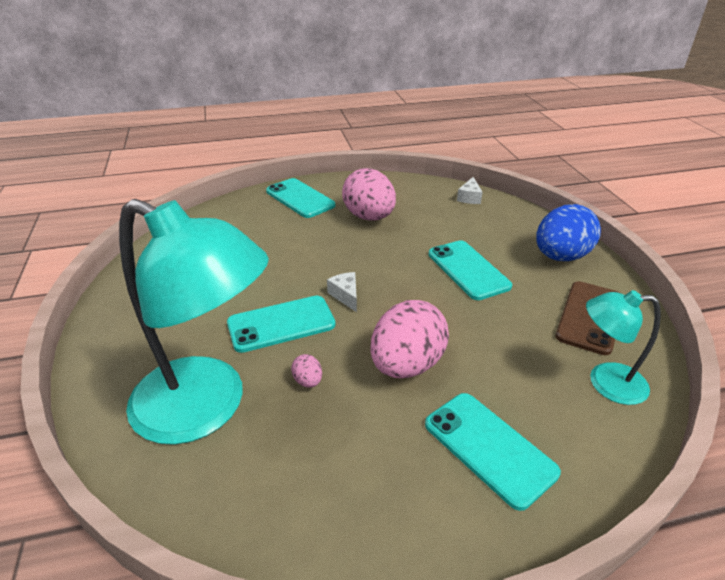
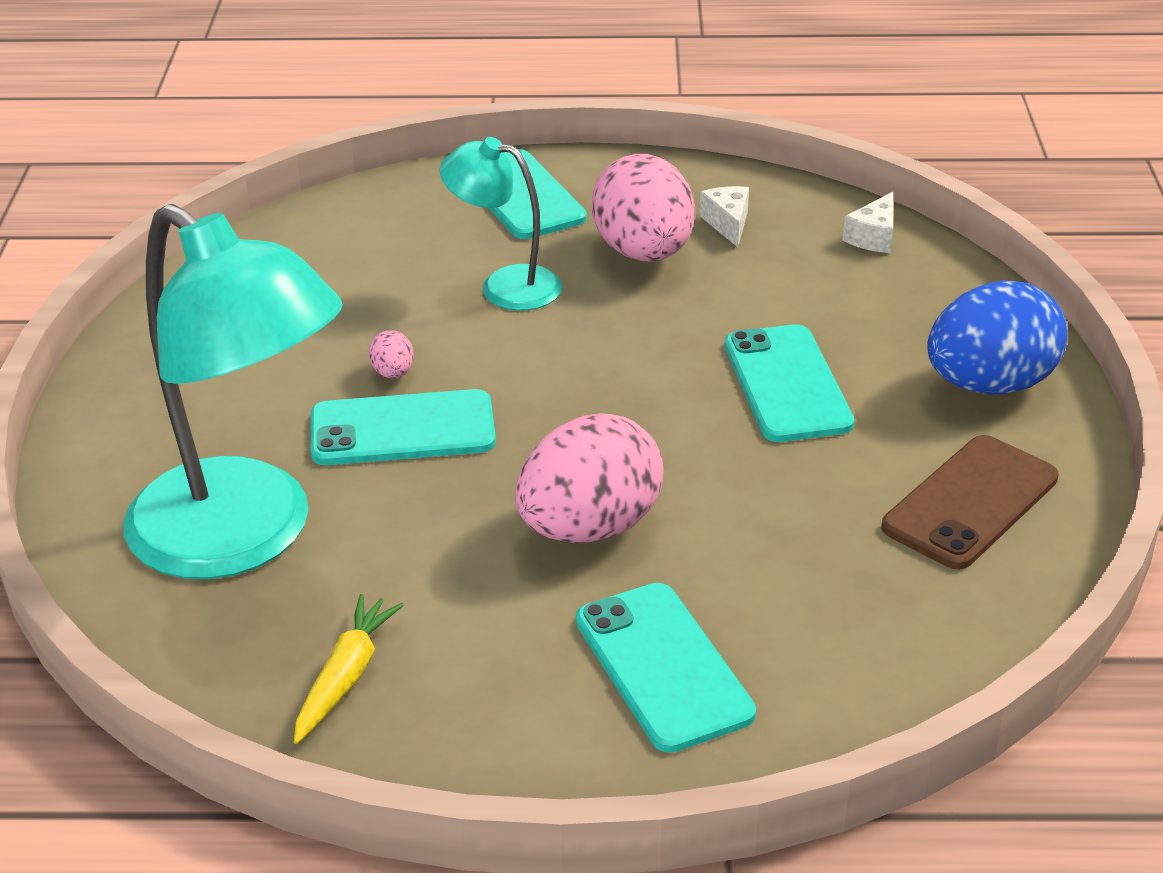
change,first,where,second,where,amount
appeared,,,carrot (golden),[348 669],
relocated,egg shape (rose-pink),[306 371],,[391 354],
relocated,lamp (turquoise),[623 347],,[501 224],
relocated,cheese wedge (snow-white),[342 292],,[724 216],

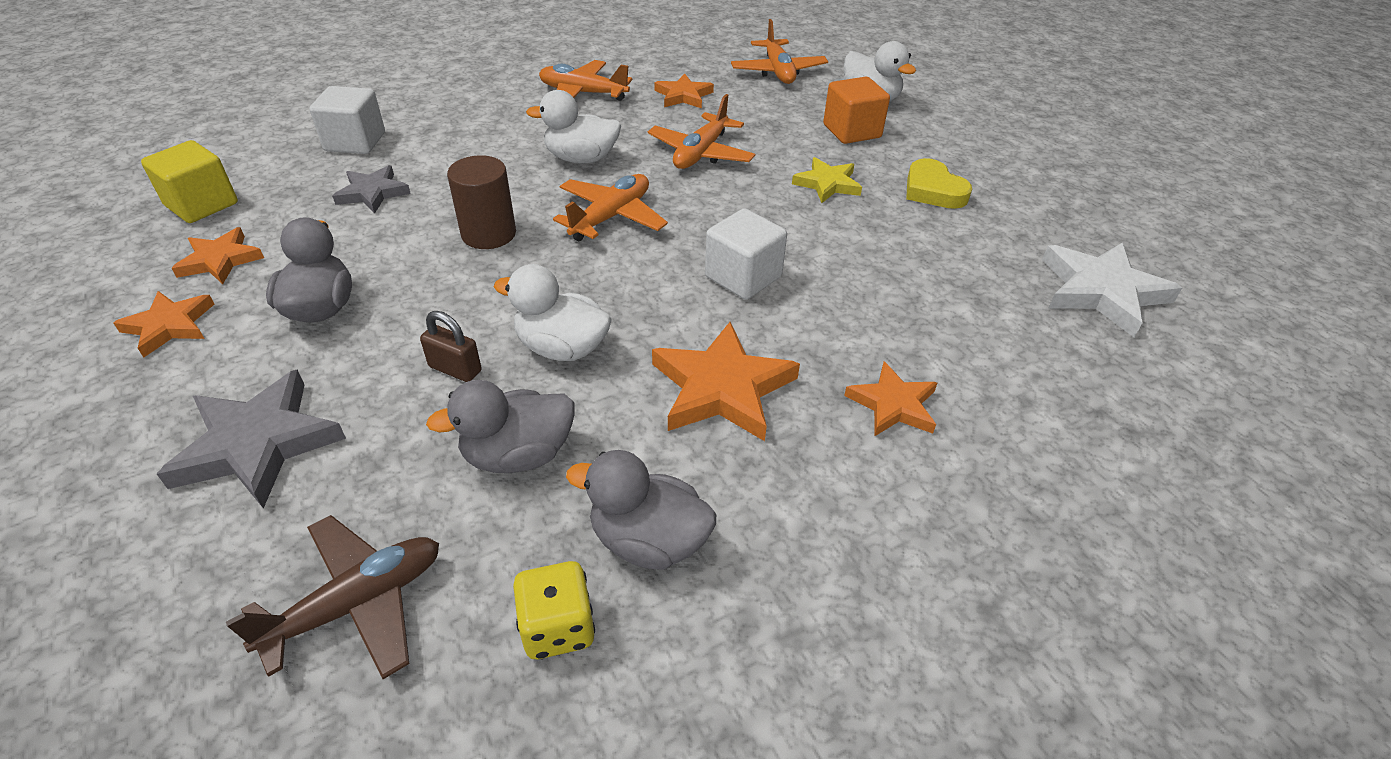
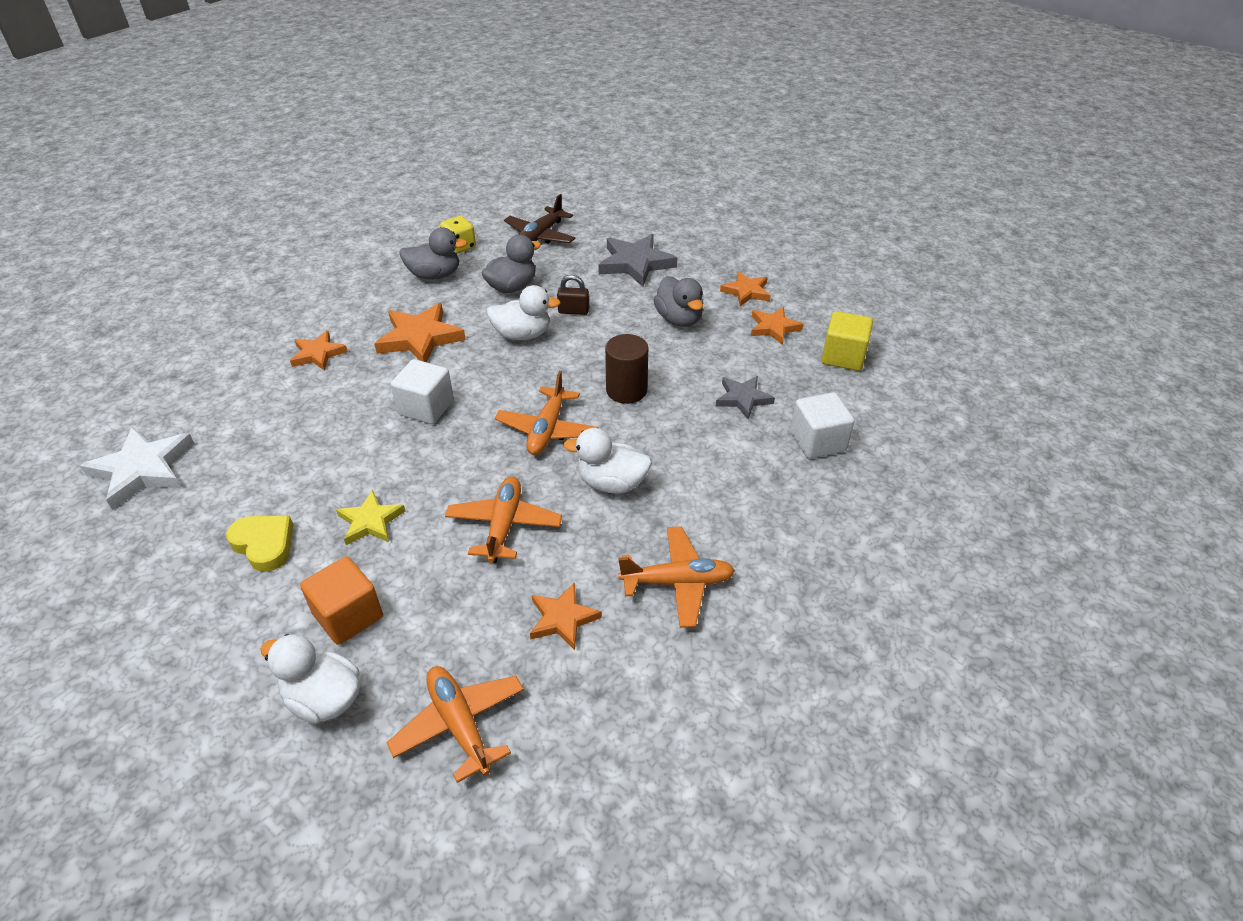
change,first,where,second,where,amount
spun,toy duck (snow-white),[573 126],,[607 461],150 degrees counterclockwise

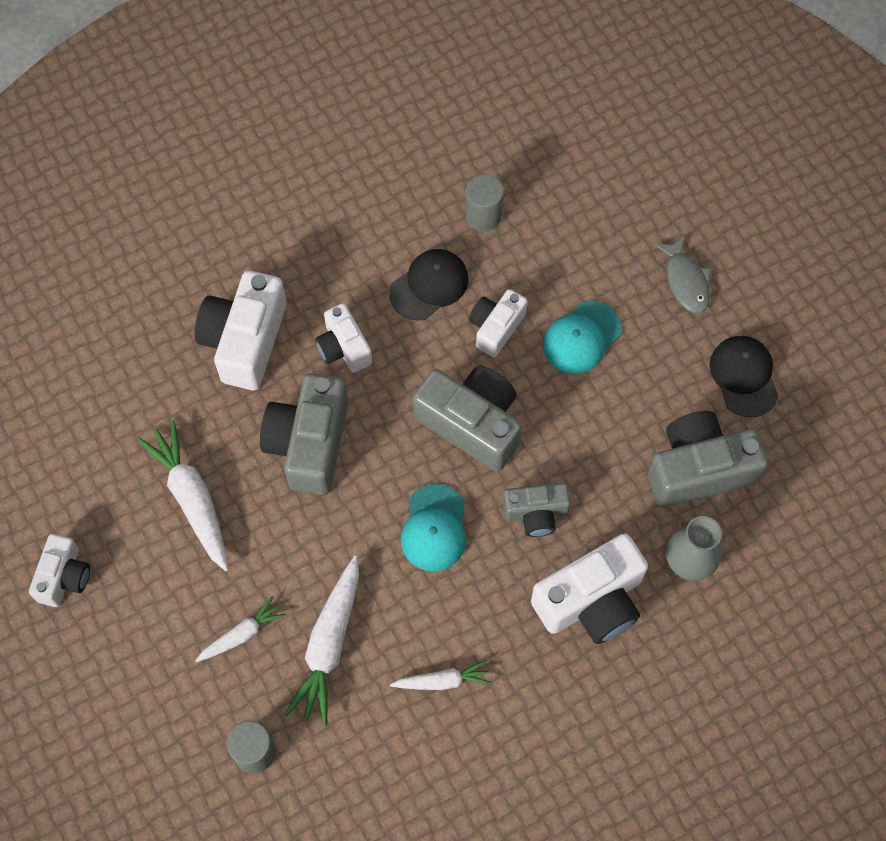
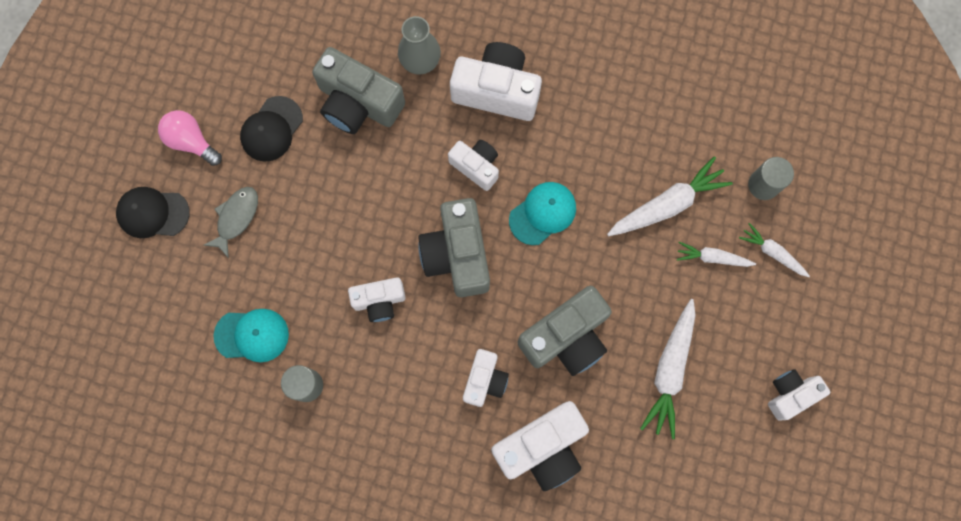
change,first,where,second,where,amount
relocated,cap (ebony),[428 285],,[153 212],
appeared,,,bulb (rose-pink),[190 138],
relocated,cap (turquoise),[582 337],,[251 335],
colour,photo camera (ash-grey),[537 510],photo camera (snow-white),[473 165],
relocated,carrot (snow-white),[441 675],,[774 250],

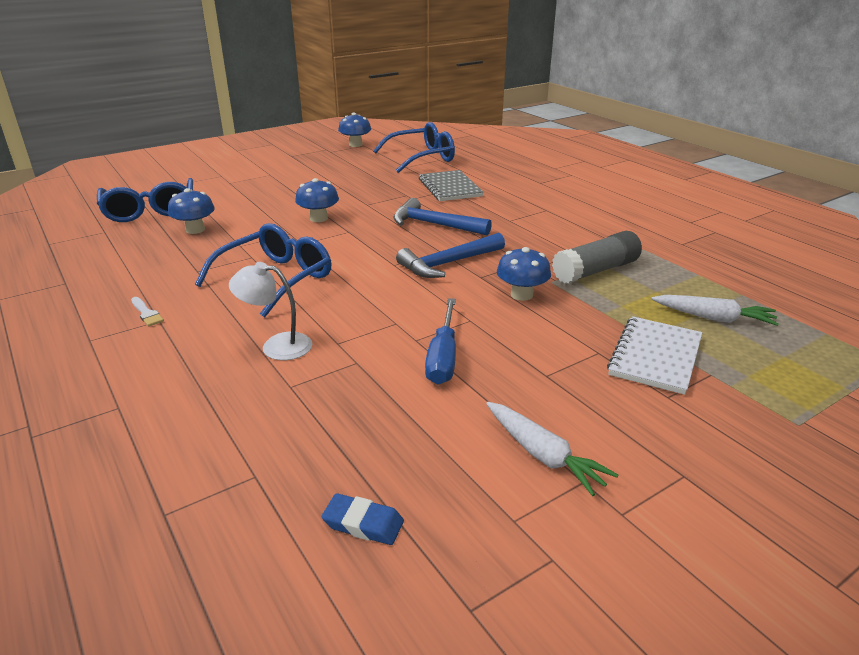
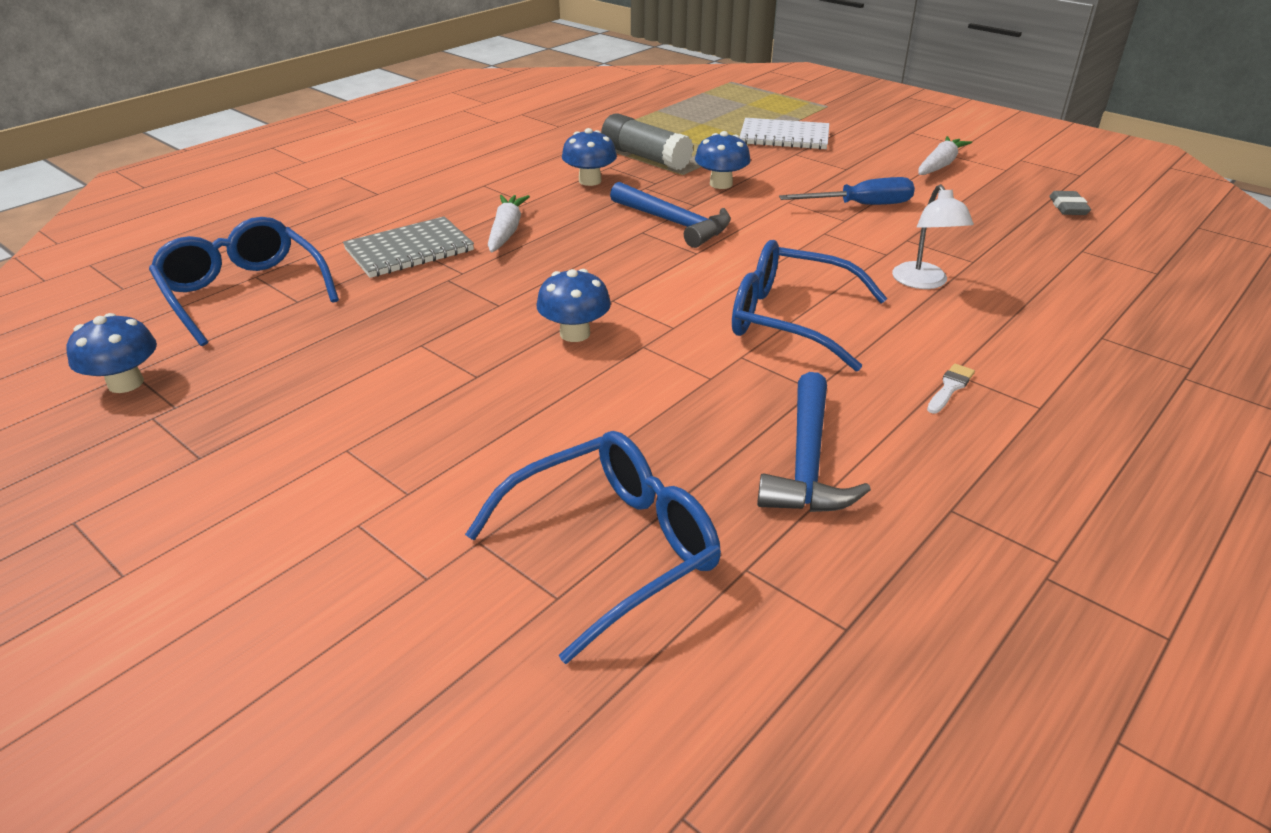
change,first,where,second,where,amount
relocated,carrot (snow-white),[715 310],,[508 223],
relocated,toadstool (royal blue),[191 211],,[589 157],
relocated,claw hammer (royal blue),[442 217],,[814 442],
colour,gum eraser (royal blue),[363 519],gum eraser (ash-grey),[1070 203],

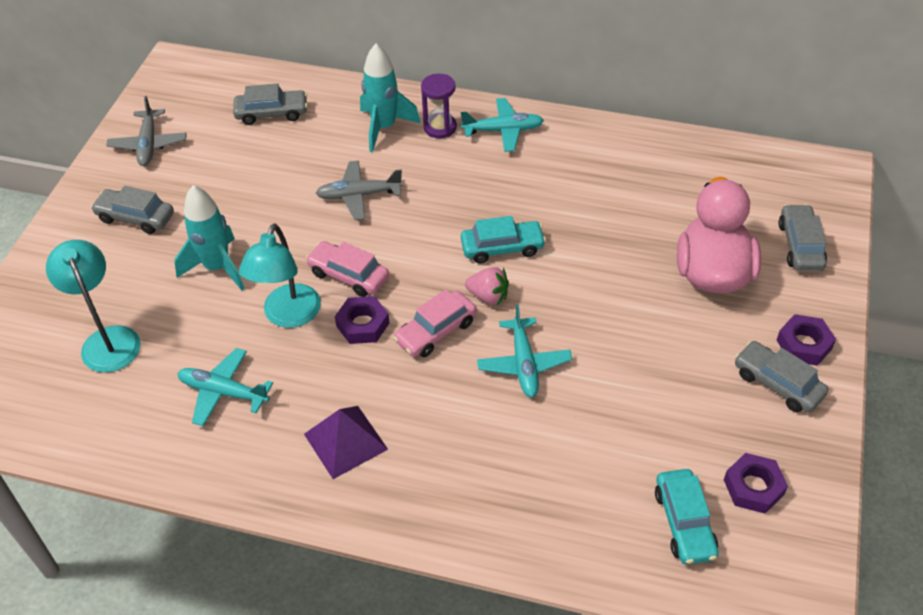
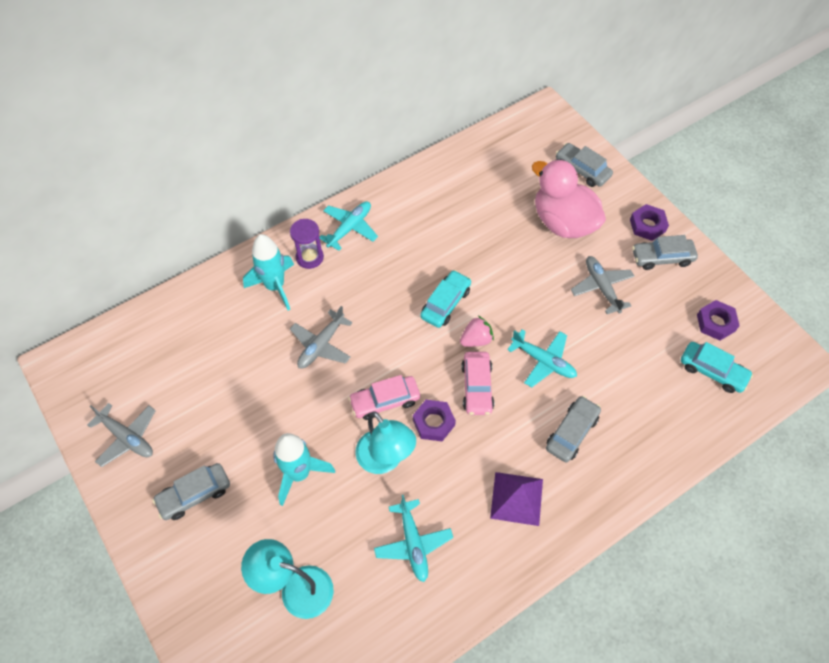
change,first,where,second,where,amount
spun,aeroplane (turquoise),[225 387],,[413 538],75 degrees counterclockwise
relocated,car (ash-grey),[270 104],,[573 429],
appeared,,,aeroplane (ash-grey),[602 285],

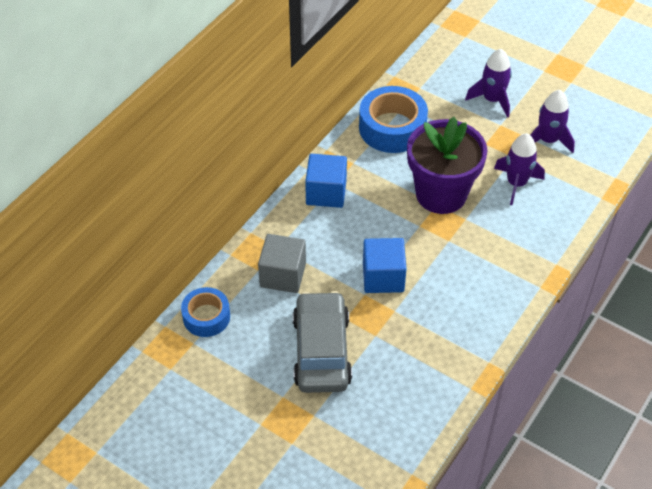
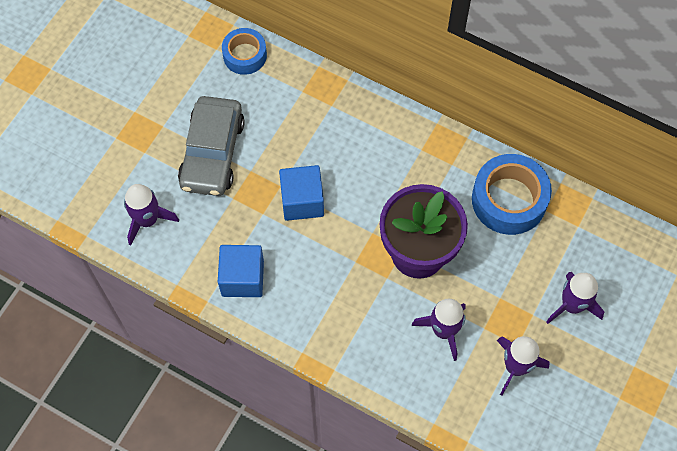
change,first,where,second,where,amount
appeared,,,spaceship (violet),[151 215],
spun,car (ash-grey),[322 342],,[211 146],105 degrees clockwise
relocated,solid cube (royal blue),[326 181],,[241 271],
missing,solid cube (ash-grey),[282 263],,,

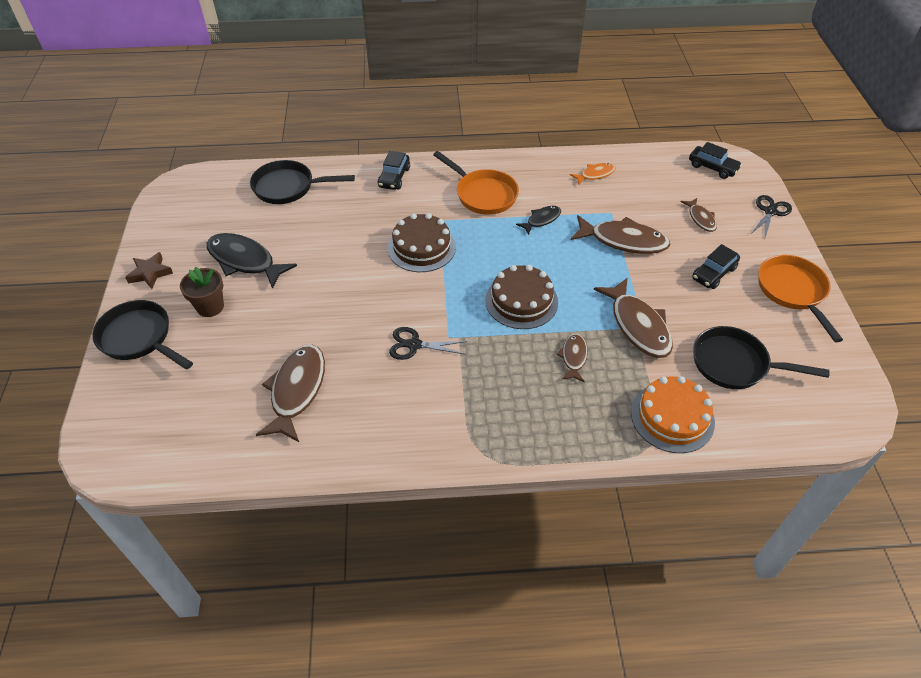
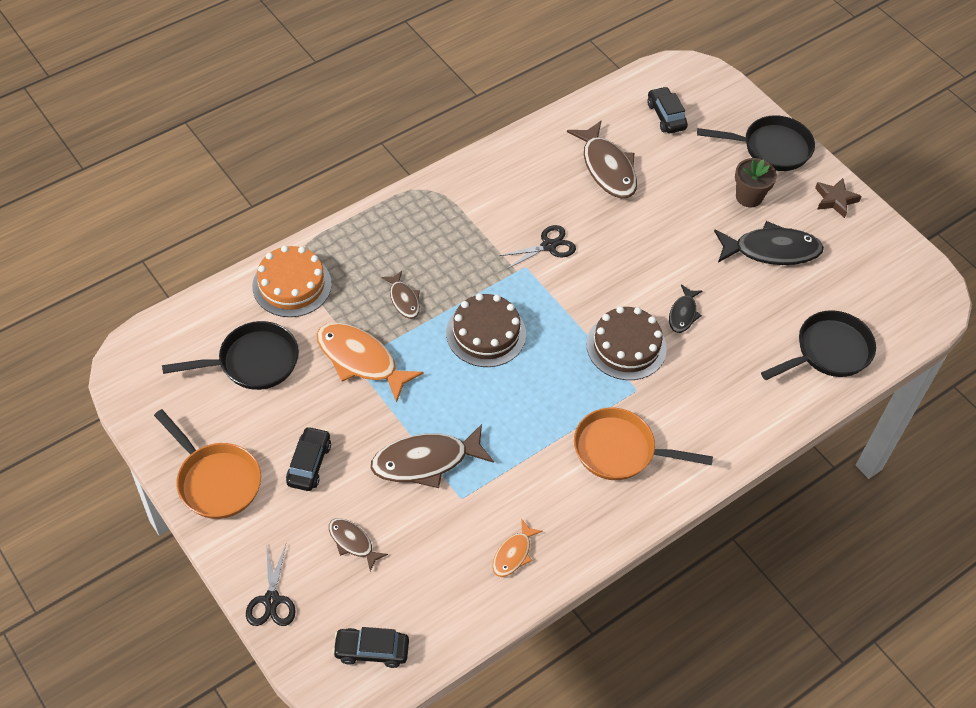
change,first,where,second,where,amount
colour,fish (russet),[633 317],fish (bright orange),[370 363],
relocated,car (ebony),[394 170],,[667 110],
relocated,fish (ebony),[538 220],,[685 308],

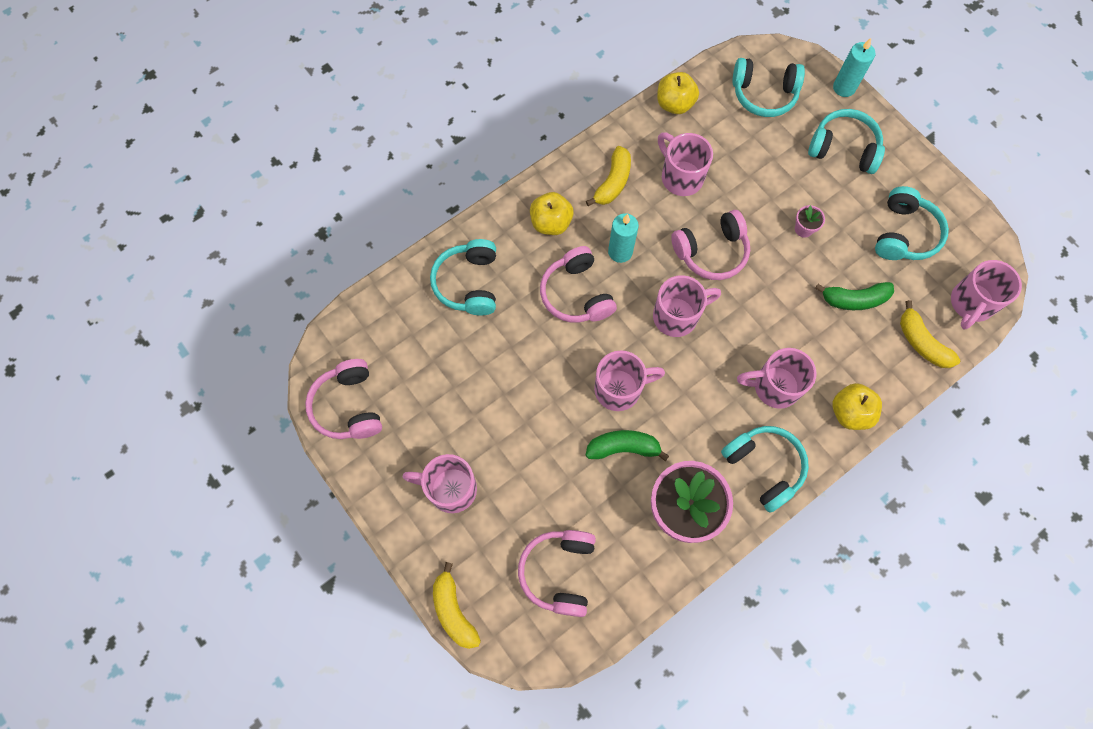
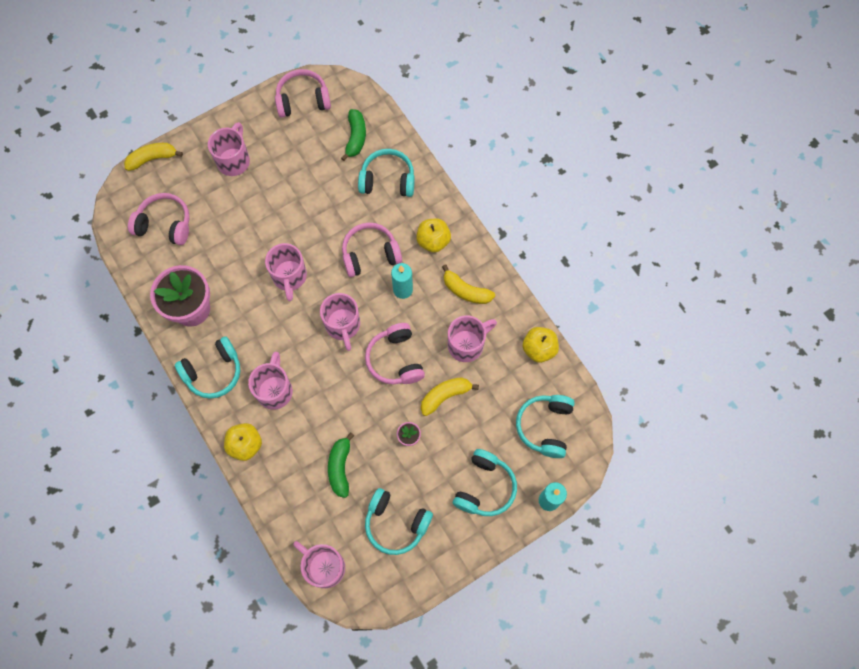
change,first,where,second,where,amount
relocated,toy banana (emerald),[627 446],,[353 135],
relocated,toy banana (golden),[930 334],,[450 396],

